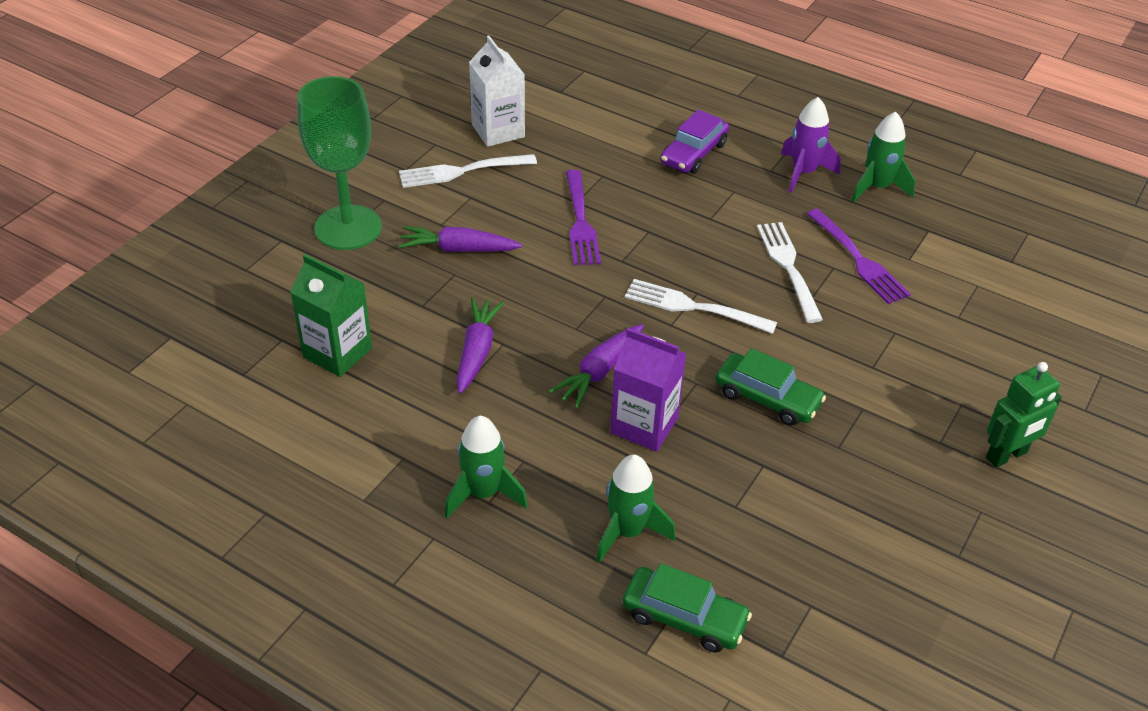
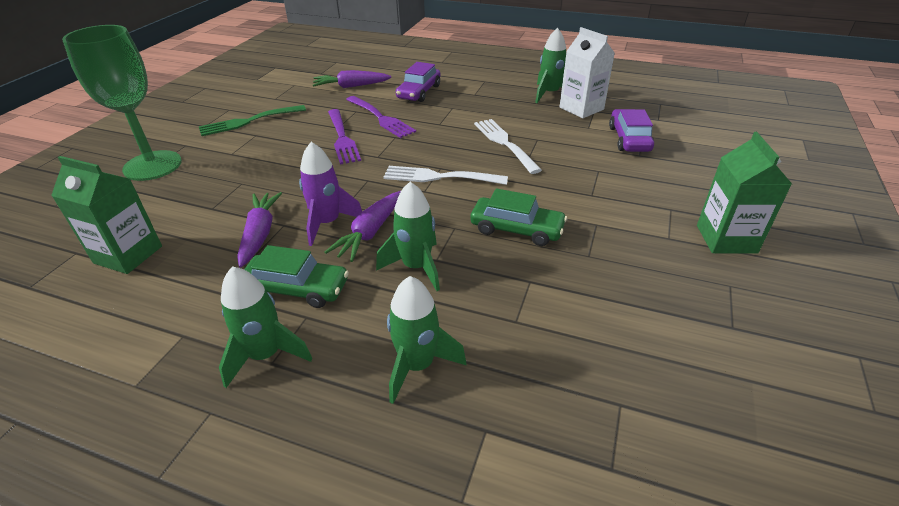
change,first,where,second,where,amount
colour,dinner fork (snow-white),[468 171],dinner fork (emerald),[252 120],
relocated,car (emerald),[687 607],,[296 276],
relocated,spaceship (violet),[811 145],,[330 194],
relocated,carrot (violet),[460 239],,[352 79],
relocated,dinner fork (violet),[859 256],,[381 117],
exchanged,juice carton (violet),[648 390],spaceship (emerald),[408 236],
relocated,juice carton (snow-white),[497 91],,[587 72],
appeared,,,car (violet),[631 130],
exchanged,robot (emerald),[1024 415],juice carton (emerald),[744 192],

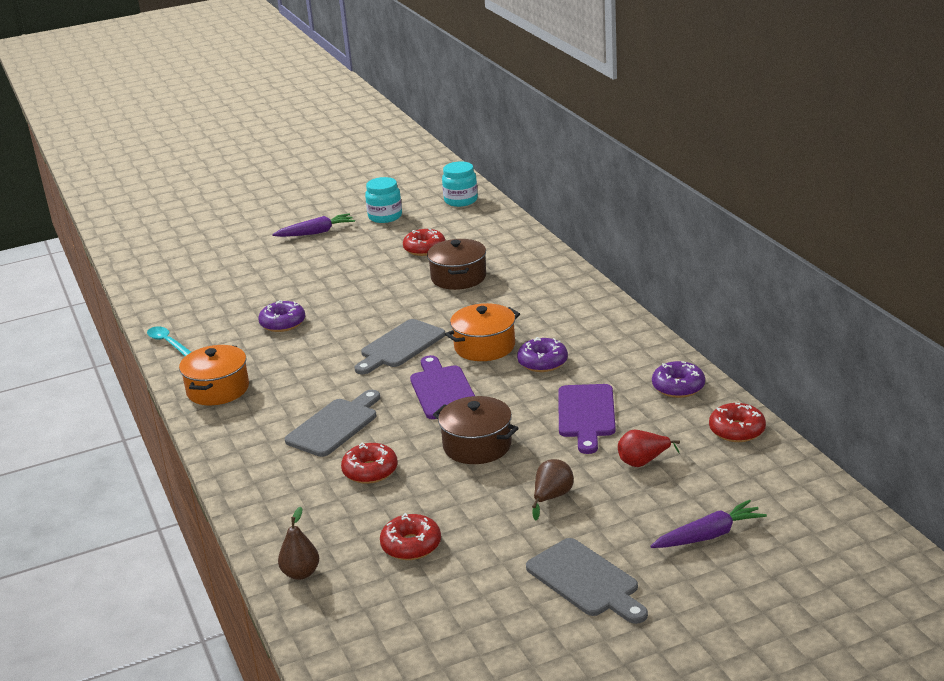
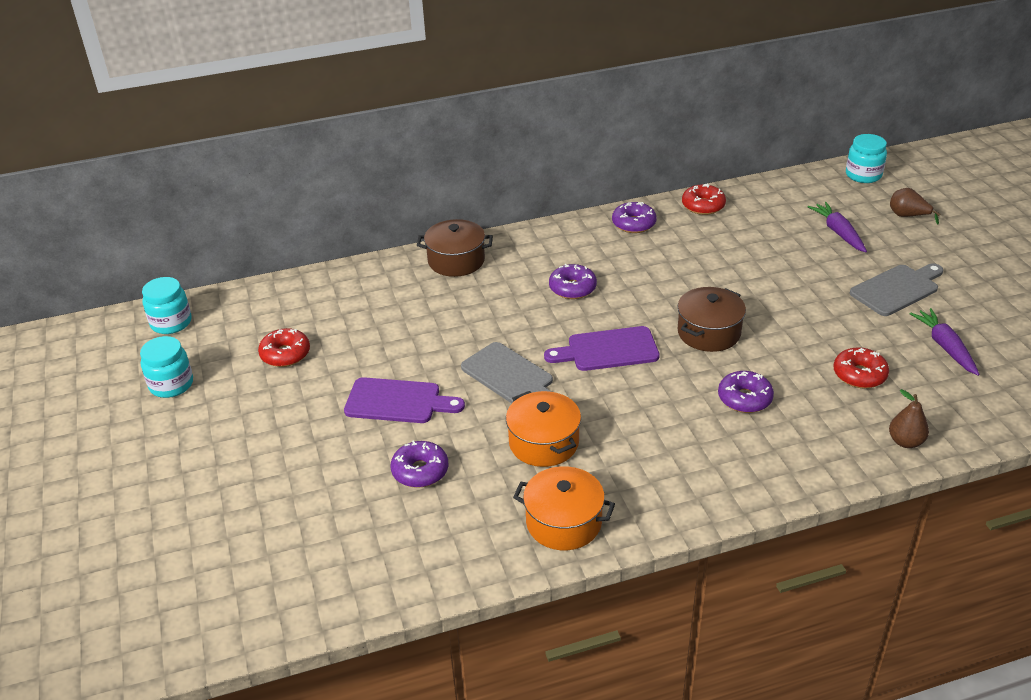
change,first,where,second,where,amount
relocated,cutting board (violet),[587 419],,[404 400],
relocated,stockpot (russet),[456 264],,[455 248],
relocated,stockpot (bright orange),[482 332],,[543 429],
colour,glazed donut (red),[369 463],glazed donut (violet),[746 392],
appeared,,,jar (turquoise),[866 158],
relocated,pear fruit (russet),[553 490],,[915 206],
relocated,carrot (violet),[313 225],,[945 342],
missing,spoon (turquoise),[169 341],,,
missing,cutting board (ash-grey),[332 423],,,
missing,pear fruit (red),[649 448],,,

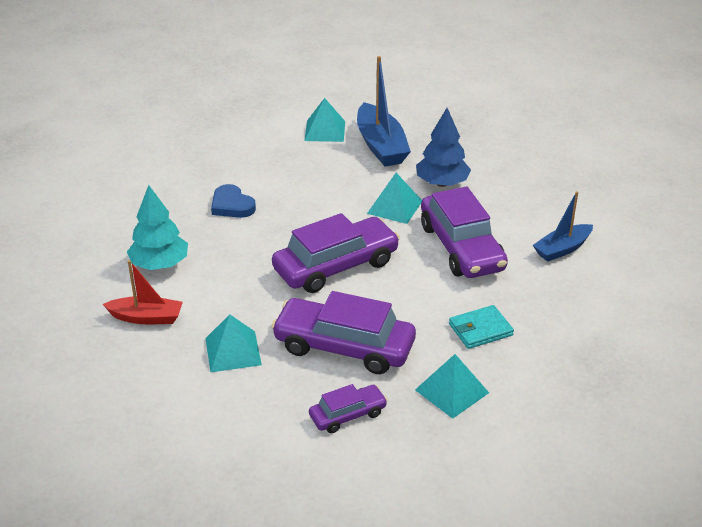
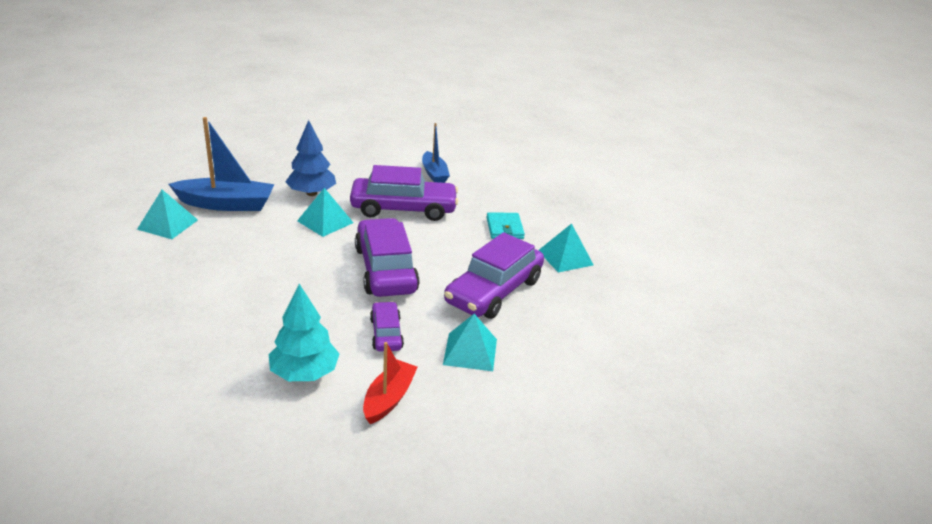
change,first,where,second,where,amount
relocated,car (violet),[348 408],,[387 326],
missing,love heart (royal blue),[233 201],,,

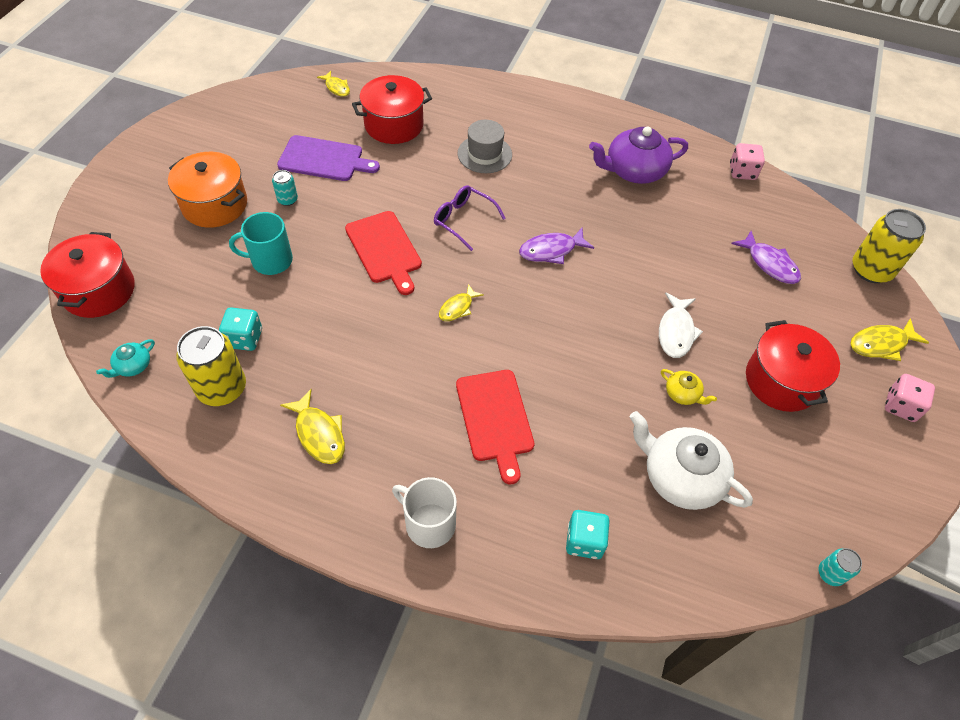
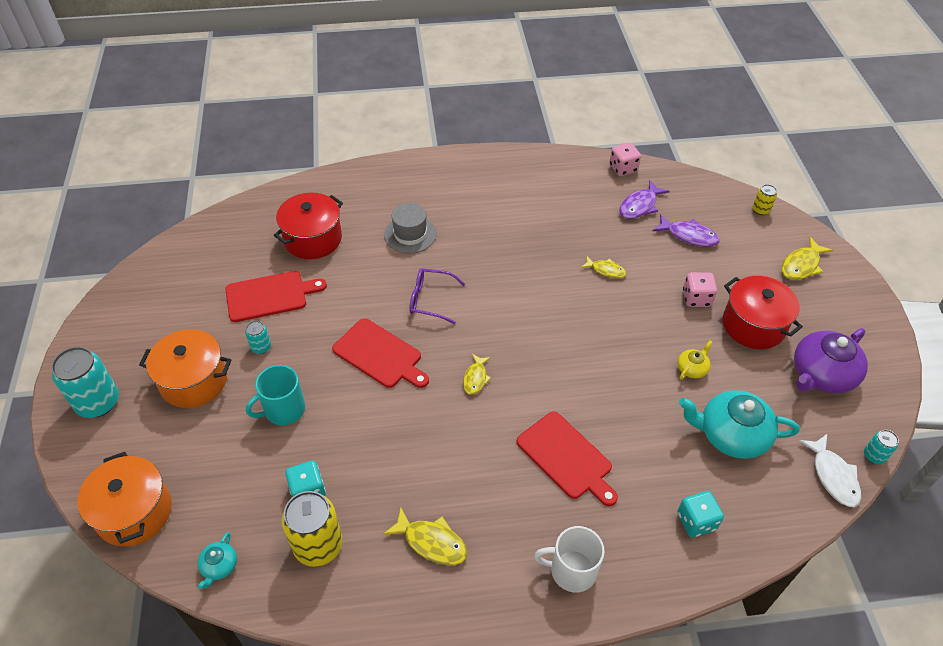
change,first,where,second,where,amount
appeared,,,can (turquoise),[85 382],
colour,stockpot (red),[87 275],stockpot (bright orange),[124 499],
colour,cutting board (violet),[328 158],cutting board (red),[276 296],
relocated,fish (golden),[333 84],,[603 267],
relocated,fish (violet),[556 246],,[644 199],
spun,china teapot (golden),[689 387],,[695 360],60 degrees counterclockwise
colour,china teapot (snow-white),[691 460],china teapot (turquoise),[739 424],
relocated,dice (rose-pink),[910 398],,[700 289],
size,can (golden),[889 246],,[765 199],x0.49
relocated,china teapot (violet),[638 155],,[831 360],
relocated,fish (snow-white),[681 325],,[830 470],

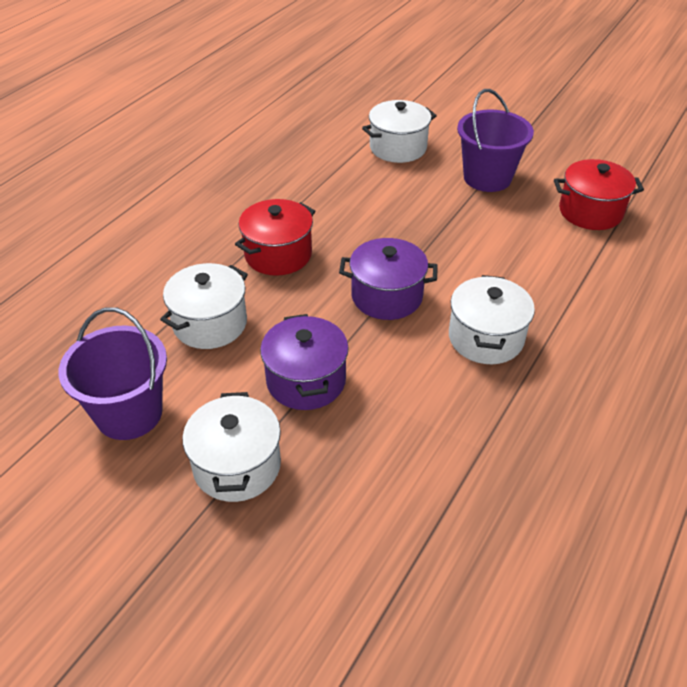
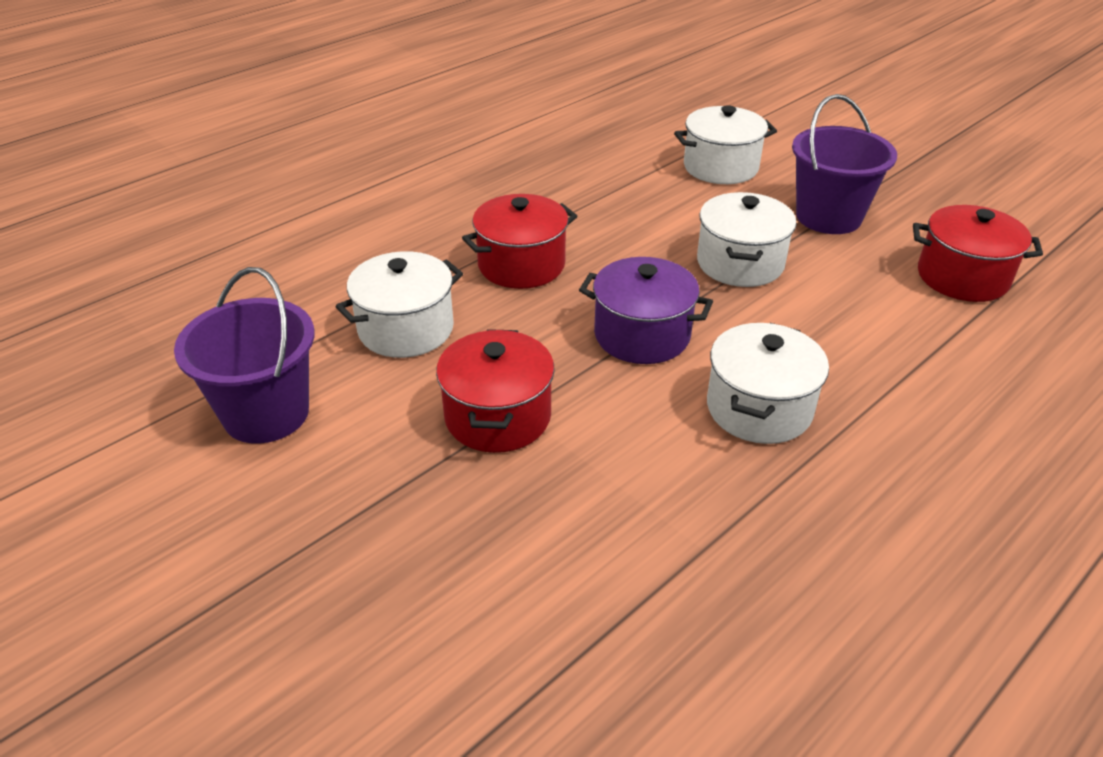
change,first,where,second,where,amount
colour,stockpot (violet),[304 362],stockpot (red),[495 391],
relocated,stockpot (snow-white),[232 447],,[747 239],

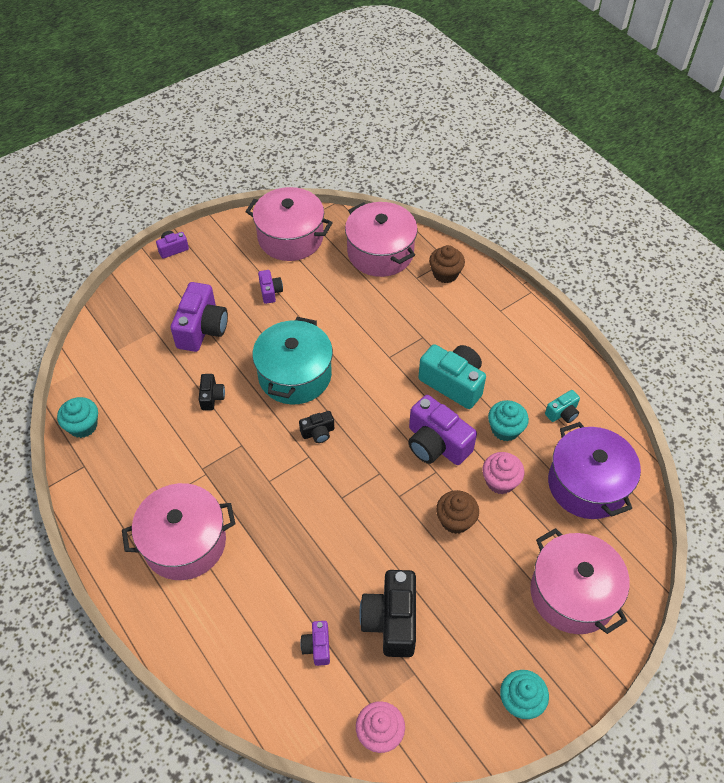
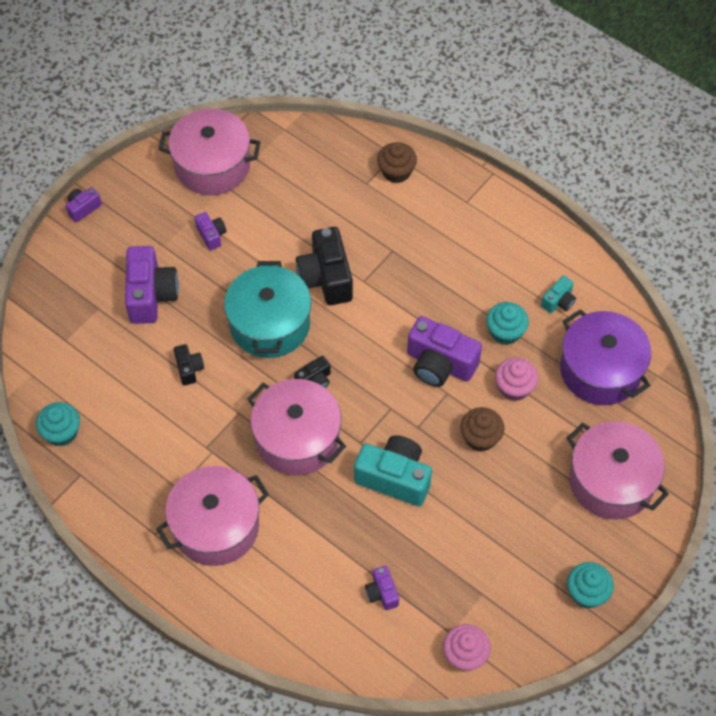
change,first,where,second,where,amount
relocated,stockpot (rose-pink),[381 239],,[296 427],
relocated,photo camera (ebony),[387 613],,[324 266],
relocated,photo camera (turquoise),[452 376],,[393 470],

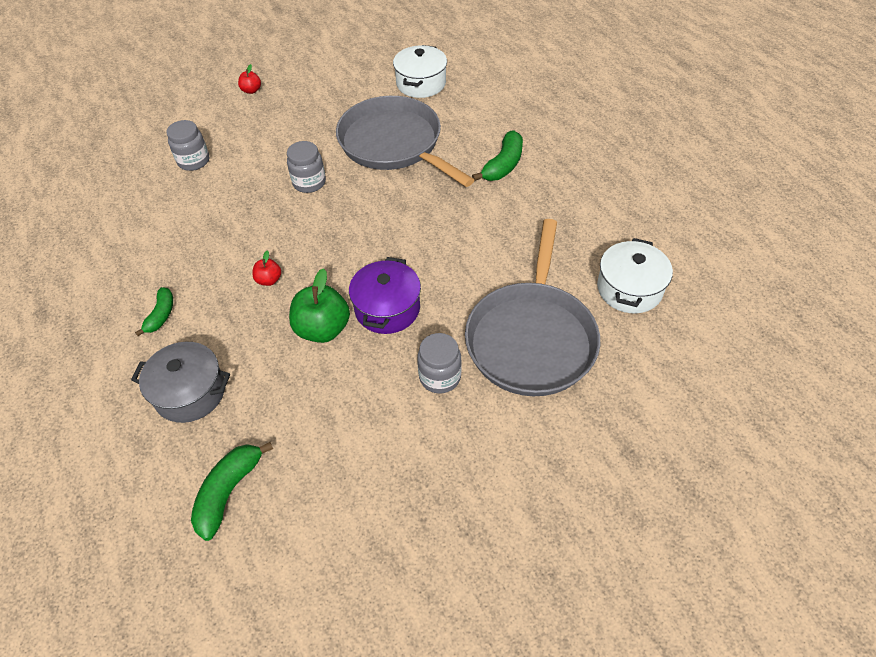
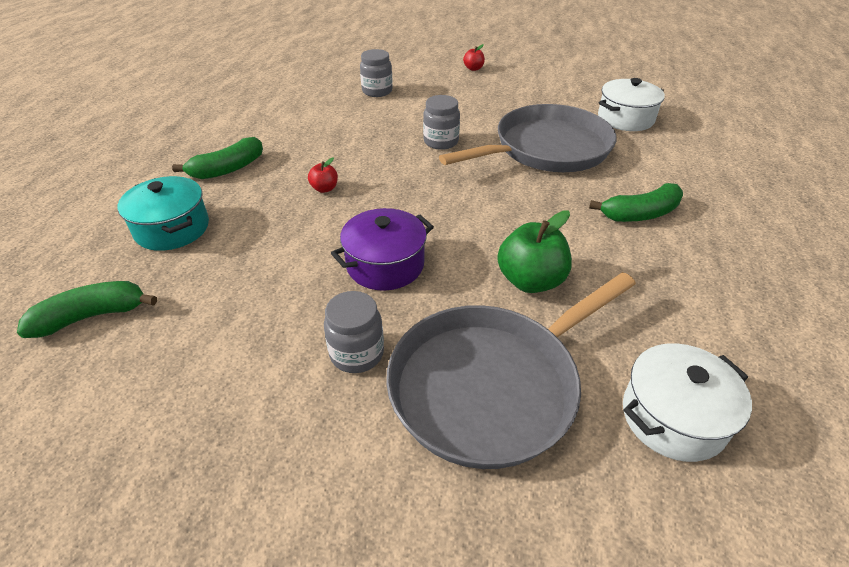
change,first,where,second,where,amount
colour,stockpot (ash-grey),[180 382],stockpot (turquoise),[163 213],
size,toy banana (emerald),[154 311],,[217 158],x1.55
spun,skillet (ash-grey),[405 141],,[528 138],60 degrees clockwise
relocated,apple fruit (emerald),[319 305],,[534 251],

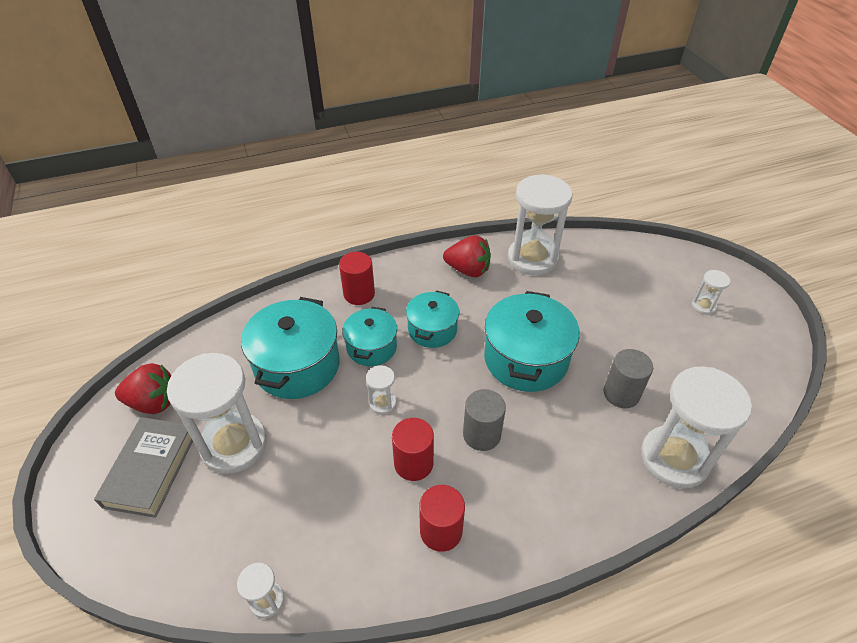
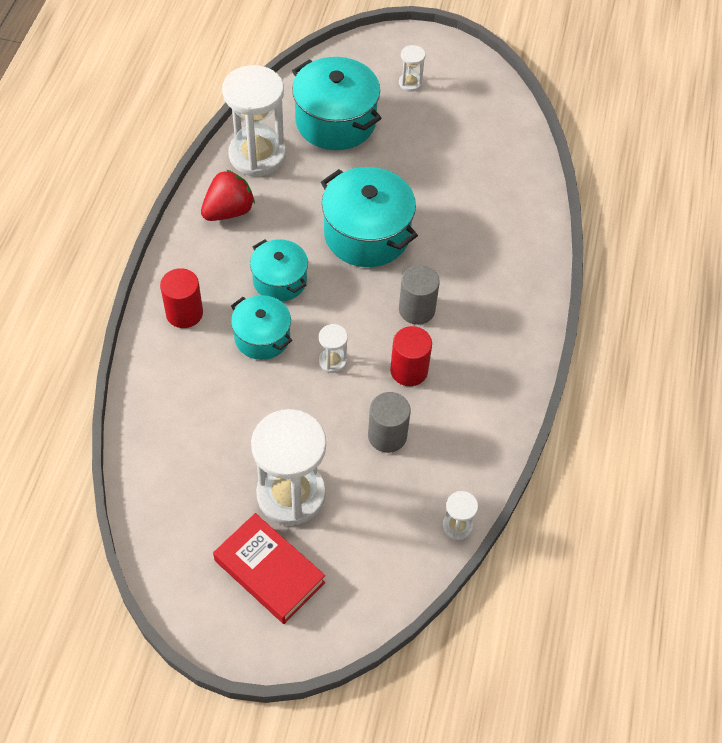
change,first,where,second,where,amount
colour,book (ash-grey),[143 467],book (red),[269 568],
relocated,stockpot (turquoise),[290 348],,[337 103],
relocated,cylinder shape (ash-grey),[628 378],,[389 422],
missing,strawberry (red),[143 388],,,
missing,cylinder shape (red),[442 518],,,
missing,hourglass (snow-white),[696 427],,,

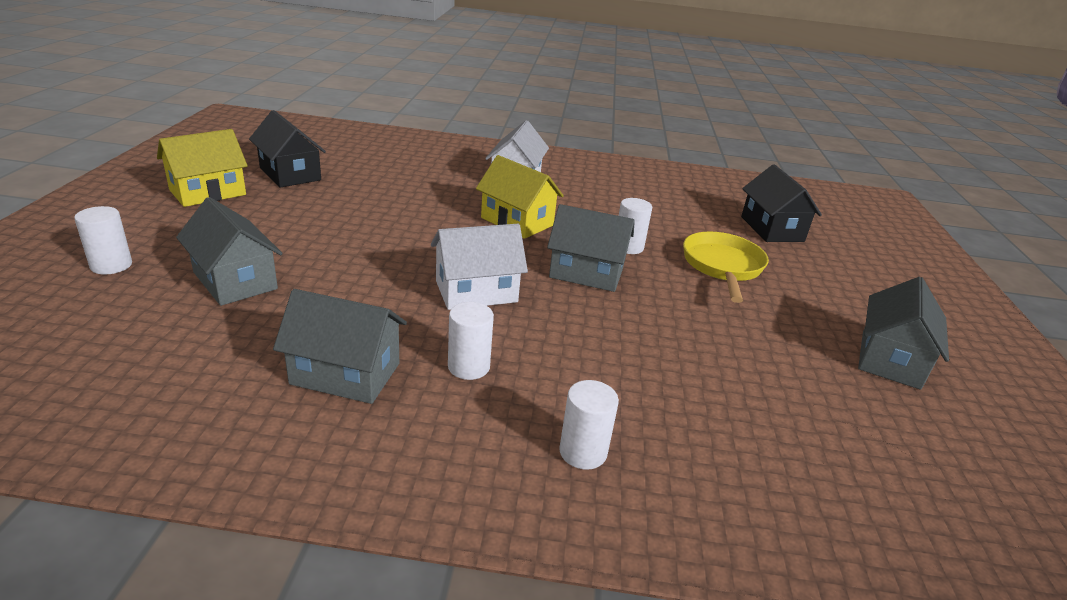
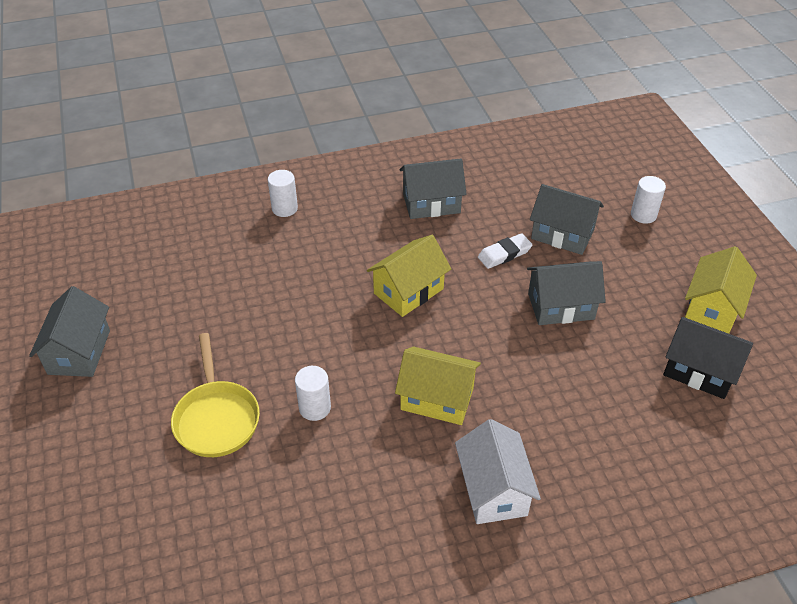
change,first,where,second,where,amount
colour,cottage (snow-white),[479 267],cottage (golden),[409 276],
appeared,,,gum eraser (snow-white),[505 251],
relocated,cottage (ash-grey),[591 248],,[566 293],
missing,cylinder shape (snow-white),[471 341],,,
missing,cottage (ebony),[781 203],,,

